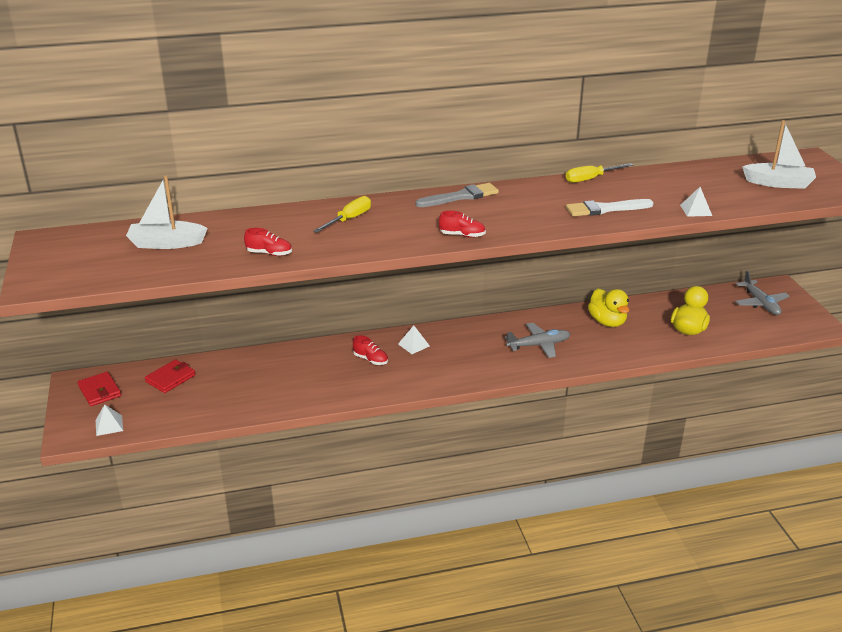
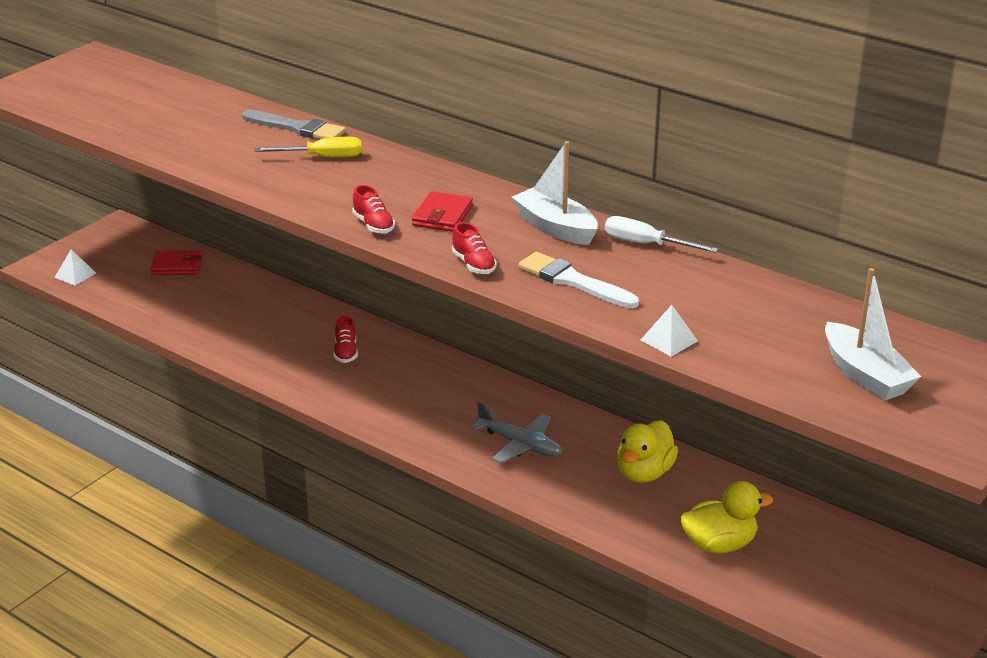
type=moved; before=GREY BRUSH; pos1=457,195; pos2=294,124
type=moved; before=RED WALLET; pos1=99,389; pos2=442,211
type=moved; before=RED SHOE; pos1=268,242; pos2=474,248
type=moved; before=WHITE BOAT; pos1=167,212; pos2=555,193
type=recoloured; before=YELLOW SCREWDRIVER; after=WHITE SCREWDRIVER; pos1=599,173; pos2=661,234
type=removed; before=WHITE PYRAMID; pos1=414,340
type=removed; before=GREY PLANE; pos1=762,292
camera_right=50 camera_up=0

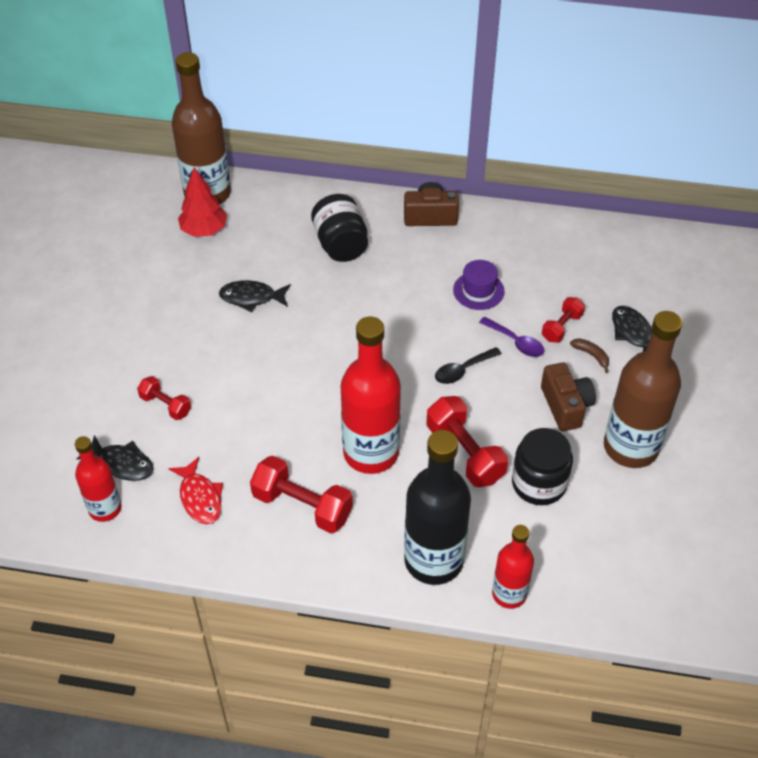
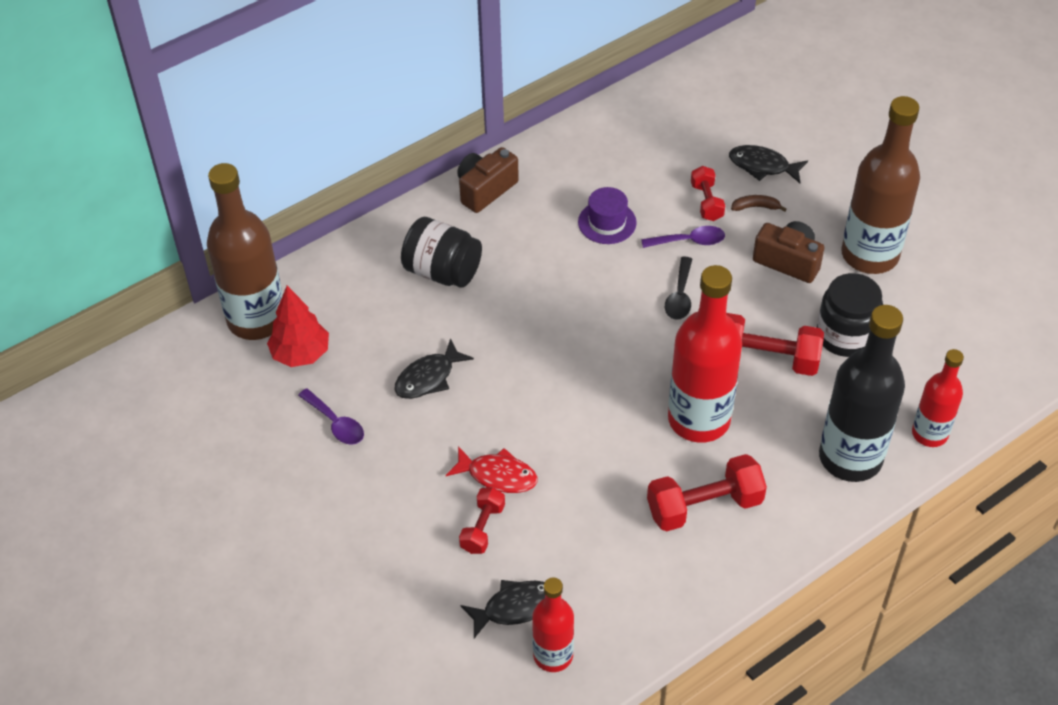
type=added; after=PURPLE SPOON; pos2=331,416
type=moved; before=RED FISH; pos1=195,490; pos2=492,469
type=turned; before=RED DUMBBELL; pos1=164,398; pos2=482,520; turn=-60
camera_right=-45 camera_up=0

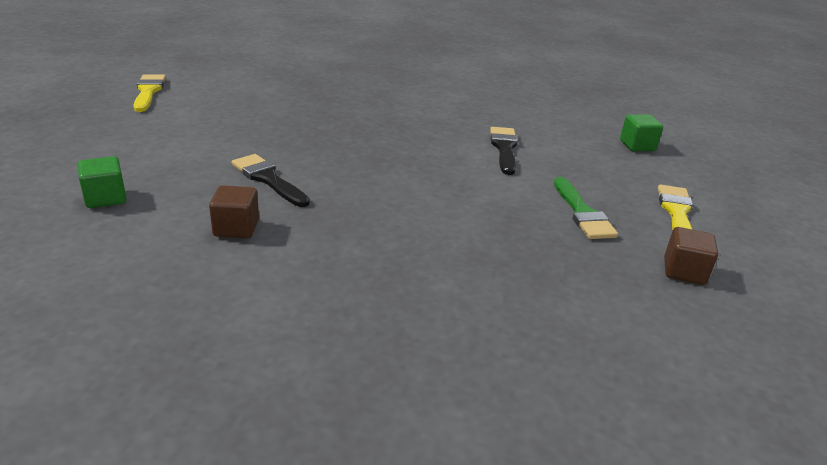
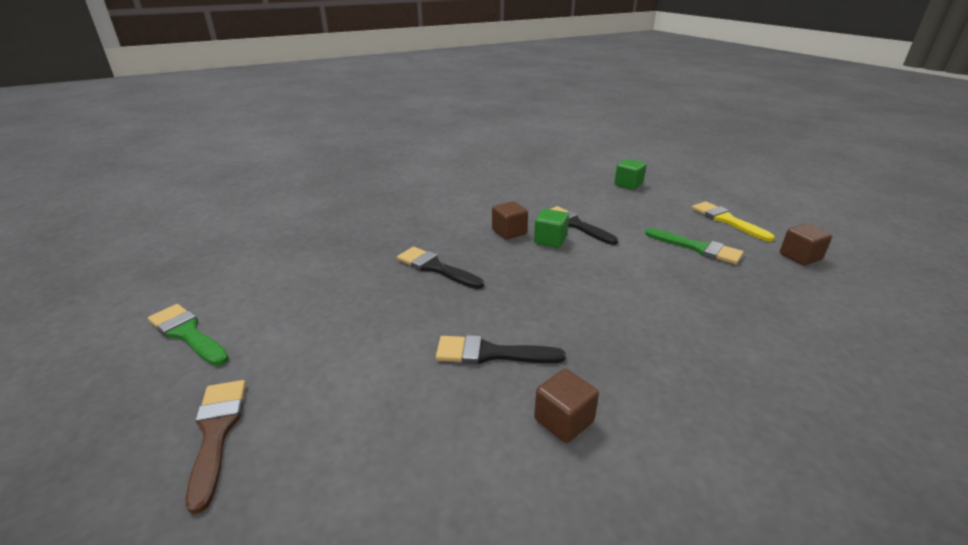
type=recoloured; before=YELLOW BRUSH; after=GREEN BRUSH; pos1=150,93; pos2=188,335
type=added; after=BROWN BRUSH; pos2=216,447
type=added; after=BLACK BRUSH; pos2=440,268
type=added; after=BROWN CUBE; pos2=510,220
type=moved; before=GREEN CUBE; pos1=102,182; pos2=551,228
camera_right=-40 camera_up=0

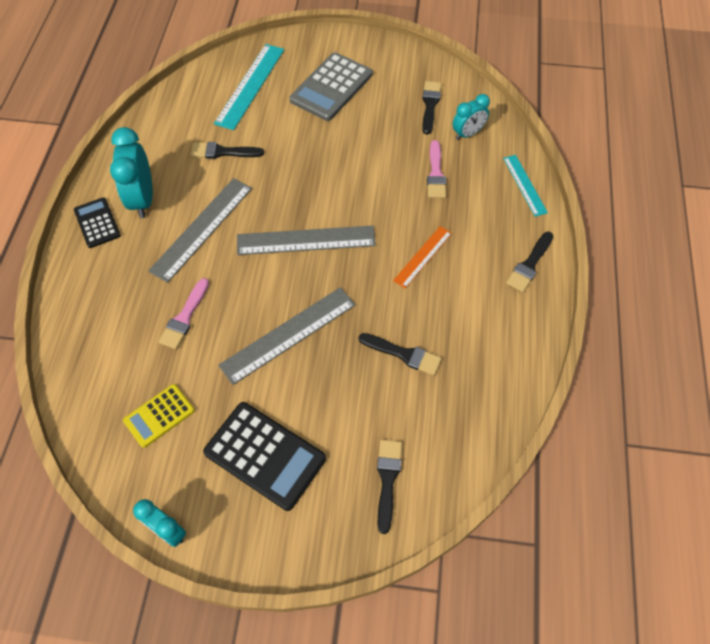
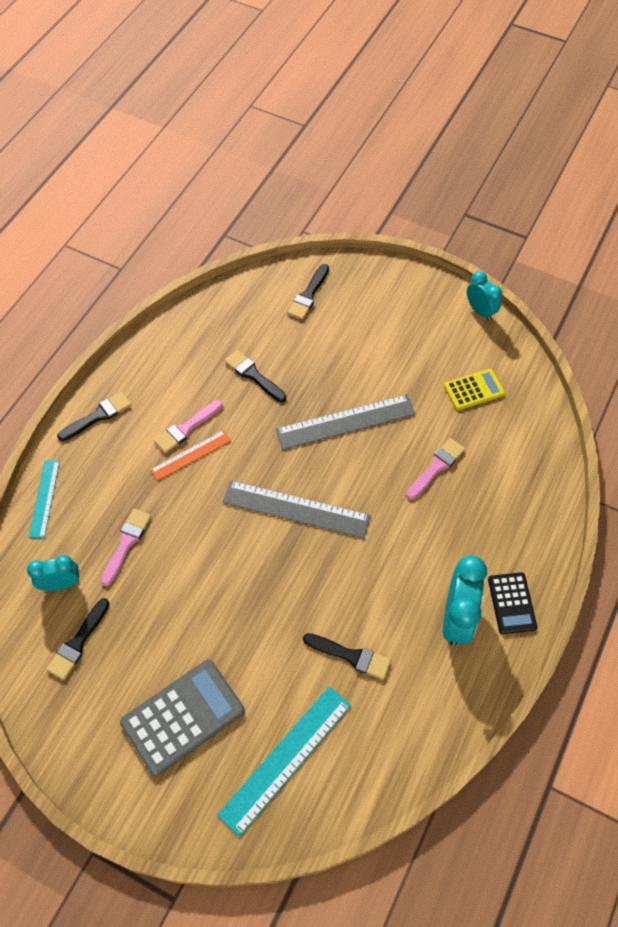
type=added; after=PINK BRUSH; pos2=188,426
type=removed; before=GREY RULER; pos1=200,230
type=removed; before=BLACK CALCULATOR; pos1=264,456
camera_right=-160 camera_up=0

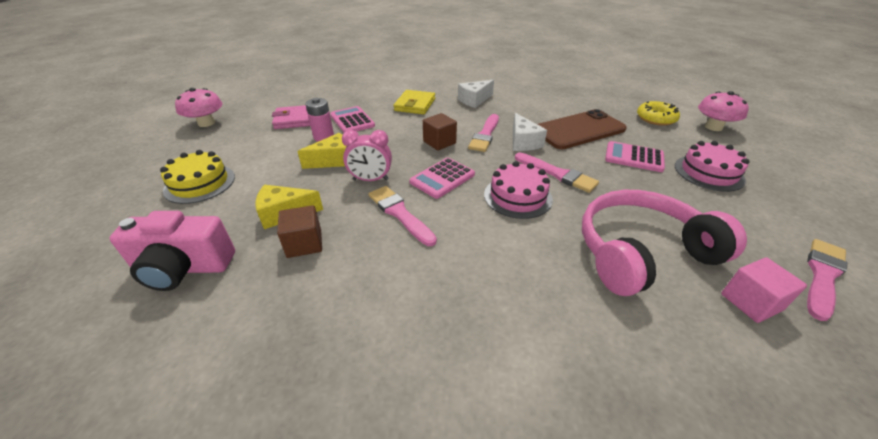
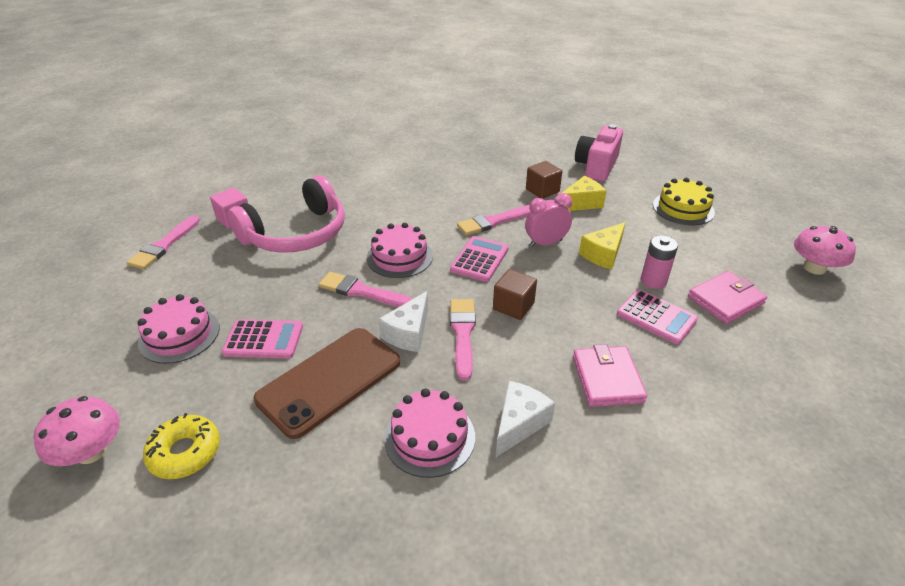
type=turned; before=WHITE CHEESE; pos1=530,132; pos2=403,321; turn=-120
type=added; after=PINK CAKE; pos2=429,433
type=turned; before=PINK BRUSH; pos1=403,216; pos2=493,220; turn=120
type=recoloured; before=YELLOW WALLET; after=PINK WALLET; pos1=414,102; pos2=610,375
type=turned; before=PINK CAMERA; pos1=172,251; pos2=599,153; turn=-45
camera_right=160 camera_up=0

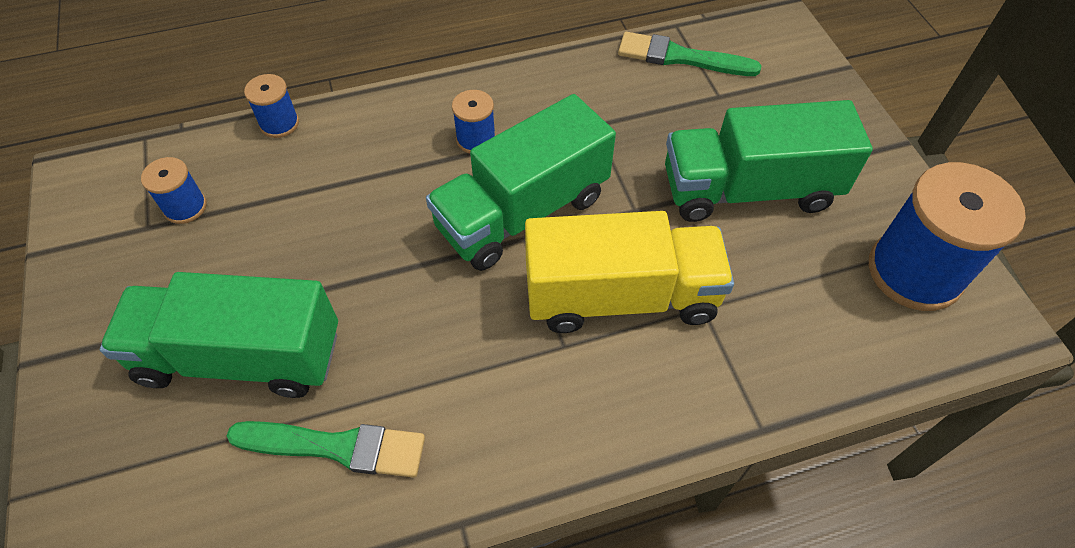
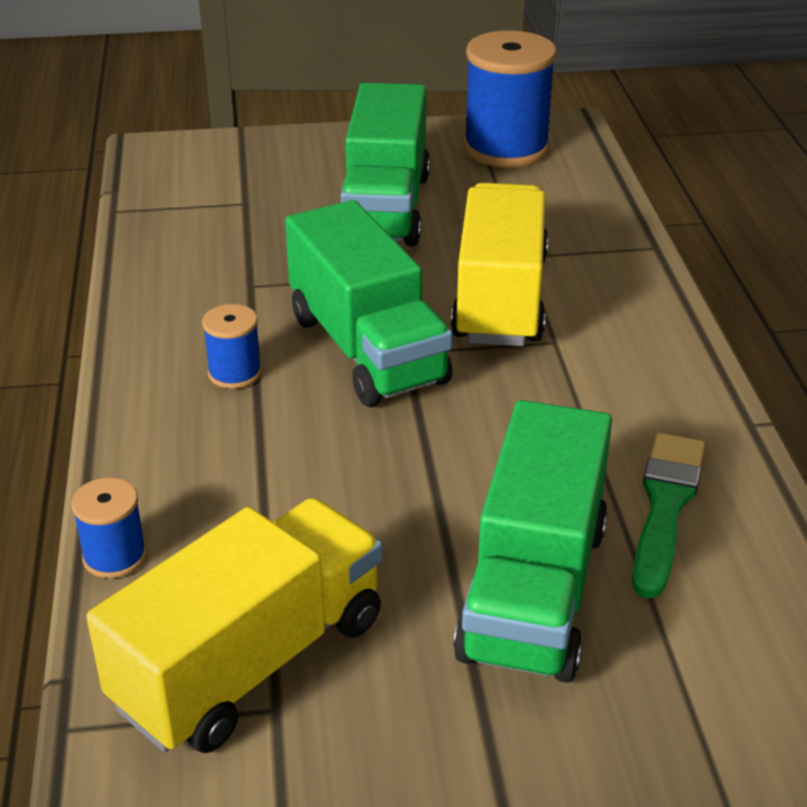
type=replaced; before=BLUE SPOOL; after=YELLOW TRUCK; pos1=174,190; pos2=234,625
type=removed; before=GREEN BRUSH; pos1=690,54
camera_right=-80 camera_up=-20

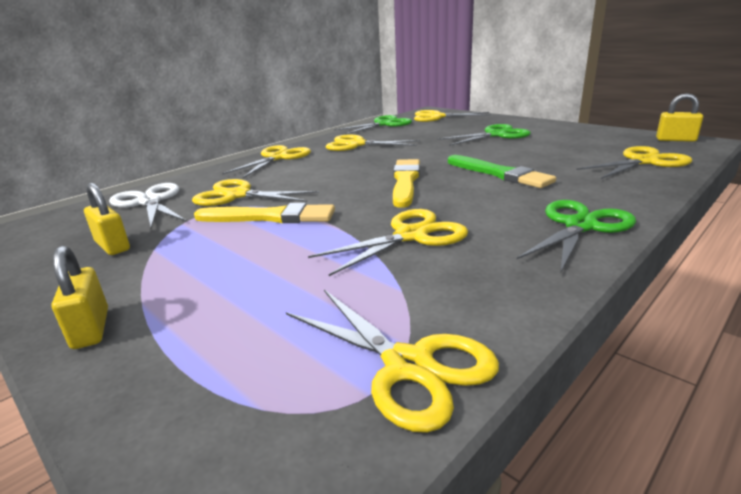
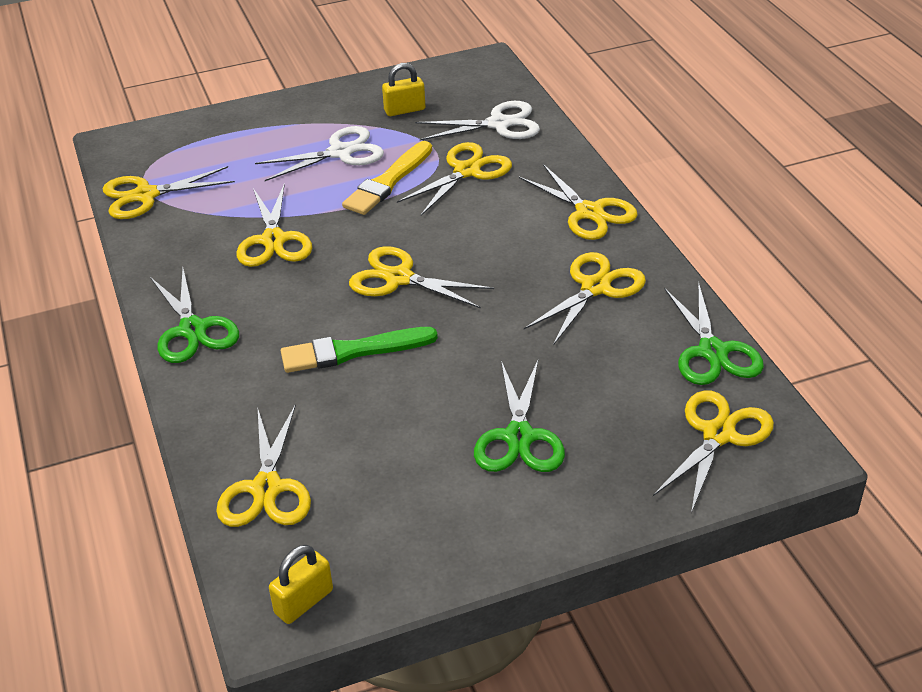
type=added; after=WHITE SCISSORS; pos2=319,153
type=replaced; before=YELLOW BRUSH; after=YELLOW SCISSORS; pos1=406,183; pos2=421,277
type=removed; before=YELLOW PADLOCK; pos1=80,297
camera_right=115 camera_up=15

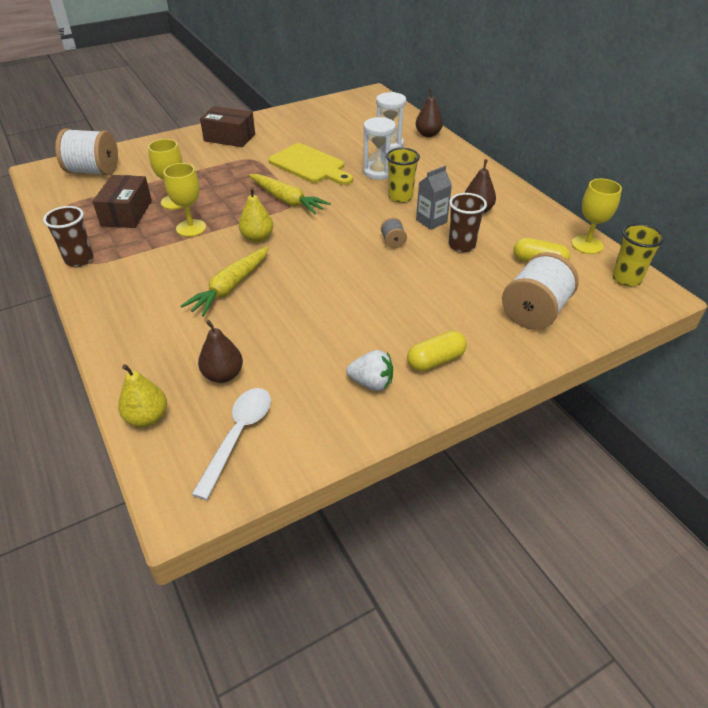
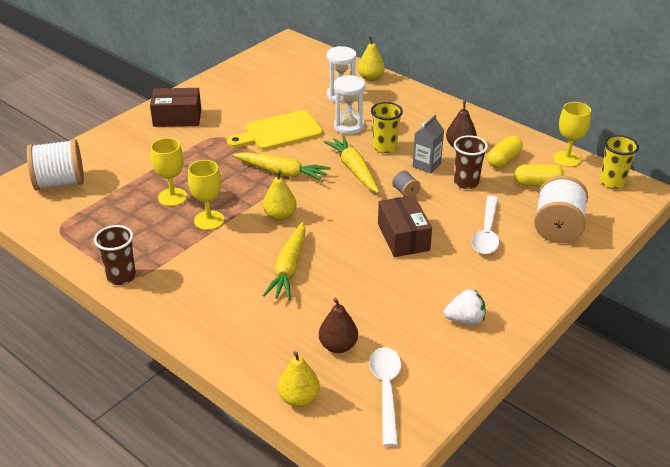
type=turned; before=YELLOW CUTTING BOARD; pos1=311,164; pos2=275,130; turn=135
type=added; after=YELLOW CARROT; pos2=351,164
type=recoloured; before=BROWN PEAR; after=YELLOW PEAR; pos1=429,112; pos2=371,58
type=moved; before=BROWN BOX; pos1=122,201; pos2=405,226
type=added; after=WHITE SPOON; pos2=485,225
type=moved; before=YELLOW CAPSULE; pos1=437,351; pos2=505,152
camera_right=-20 camera_up=-5

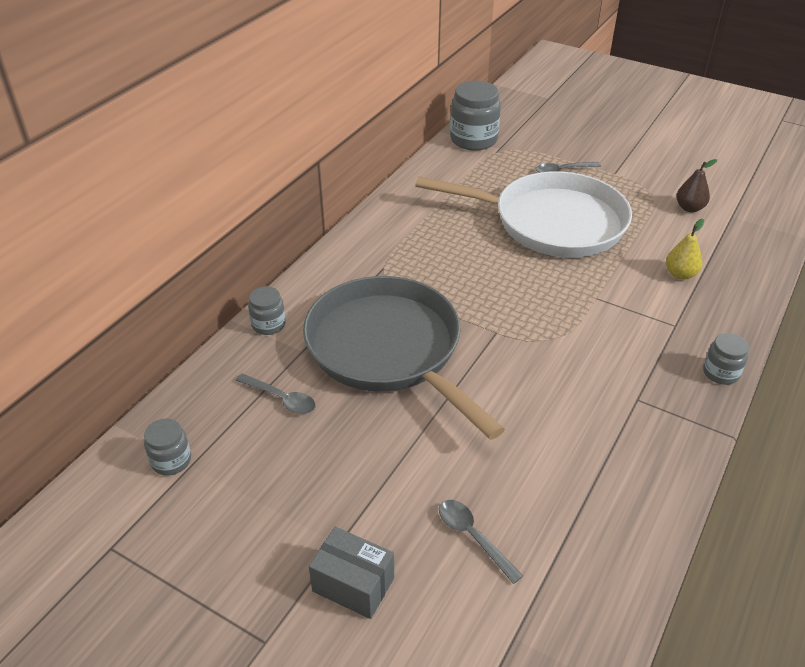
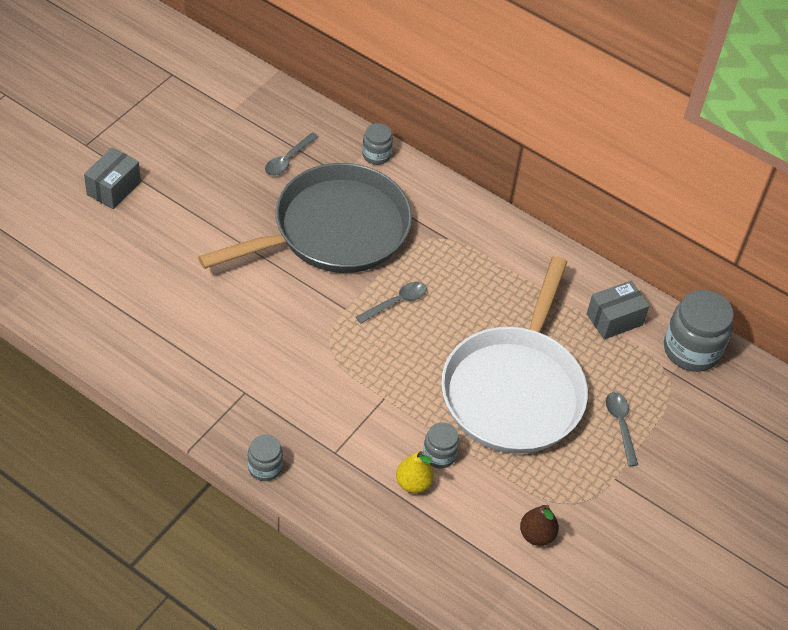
type=moved; before=GREY SPOON; pos1=481,542; pos2=391,303
type=moved; before=GREY JAR; pos1=167,447; pos2=441,445
type=added; after=GREY BOX; pos2=618,310
camera_right=90 camera_up=10

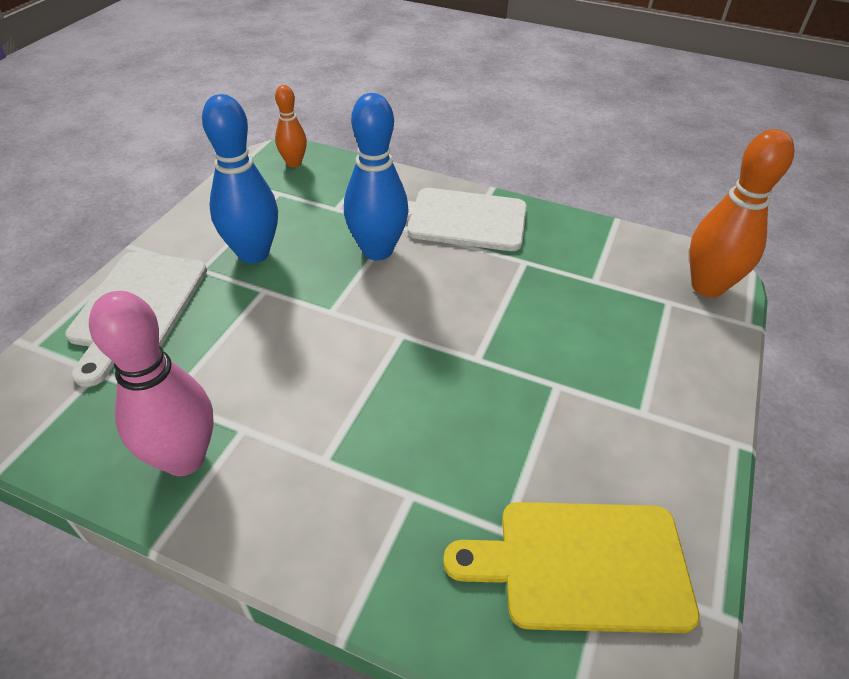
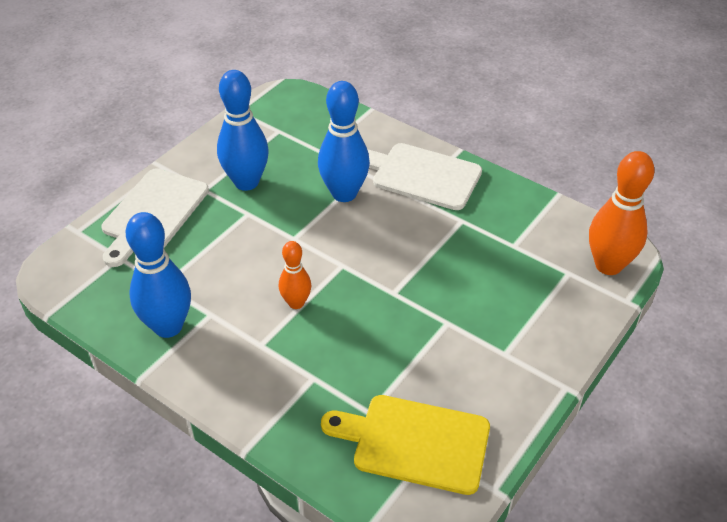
type=recoloured; before=PINK BOWLING PIN; after=BLUE BOWLING PIN; pos1=151,383; pos2=158,275
type=moved; before=ORANGE BOWLING PIN; pos1=291,126; pos2=295,275
camera_right=15 camera_up=0

